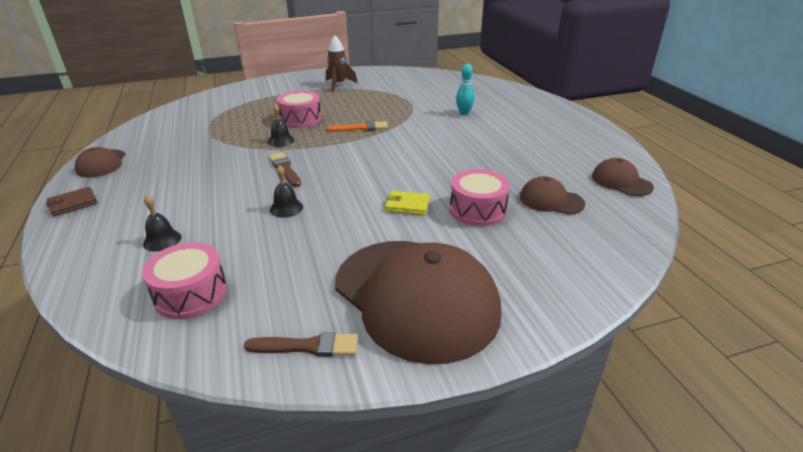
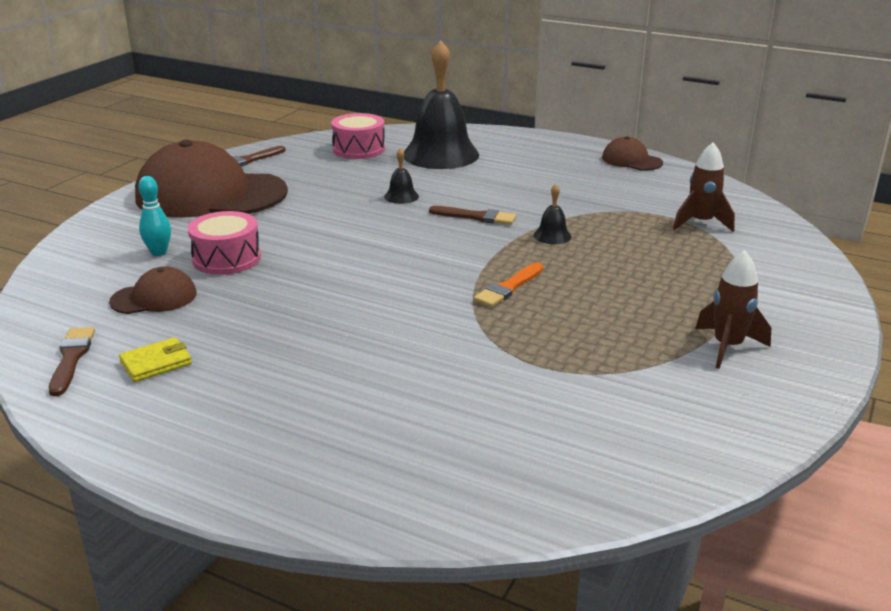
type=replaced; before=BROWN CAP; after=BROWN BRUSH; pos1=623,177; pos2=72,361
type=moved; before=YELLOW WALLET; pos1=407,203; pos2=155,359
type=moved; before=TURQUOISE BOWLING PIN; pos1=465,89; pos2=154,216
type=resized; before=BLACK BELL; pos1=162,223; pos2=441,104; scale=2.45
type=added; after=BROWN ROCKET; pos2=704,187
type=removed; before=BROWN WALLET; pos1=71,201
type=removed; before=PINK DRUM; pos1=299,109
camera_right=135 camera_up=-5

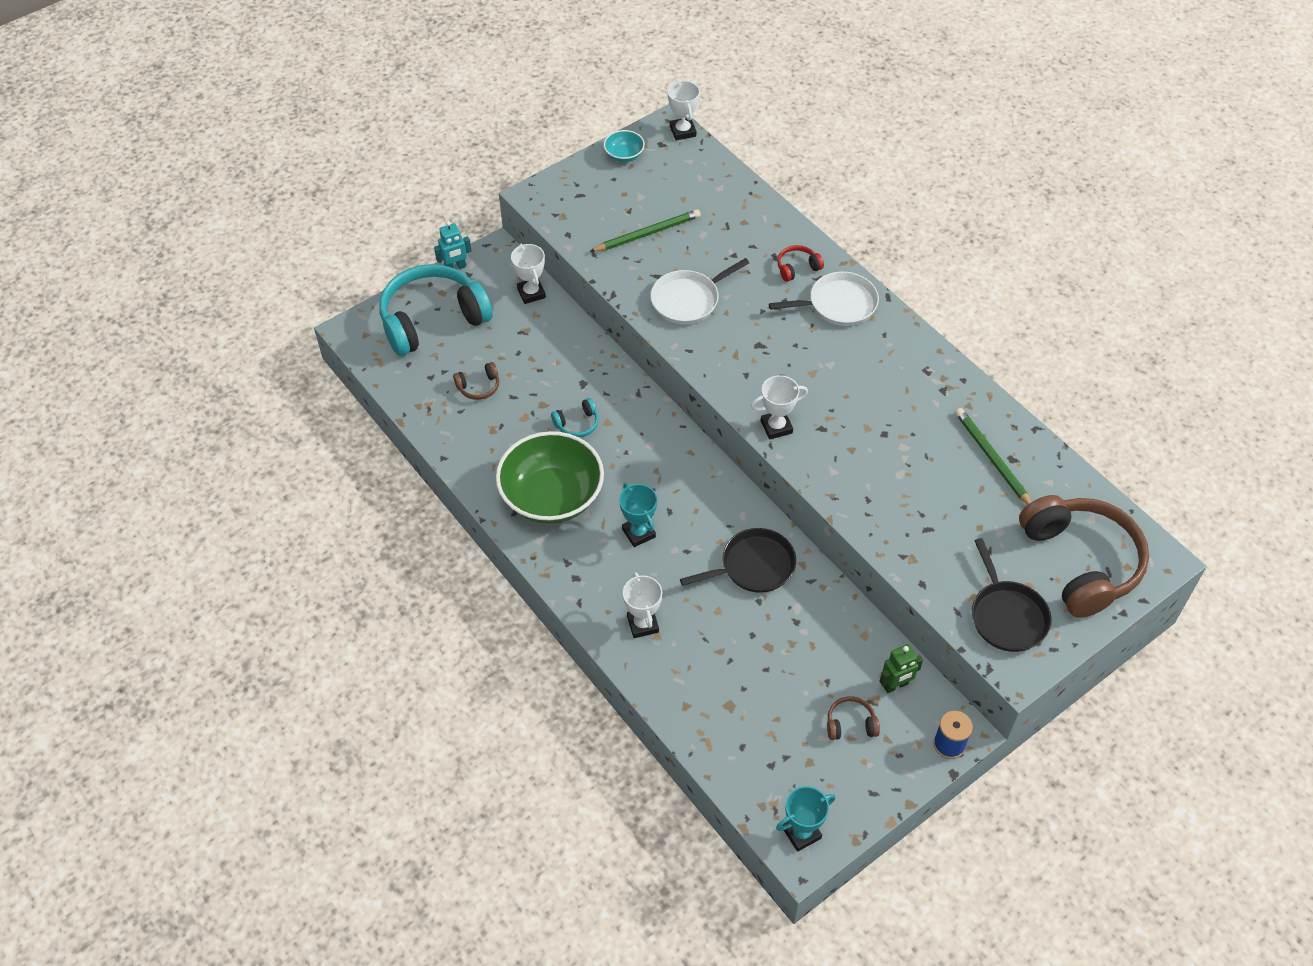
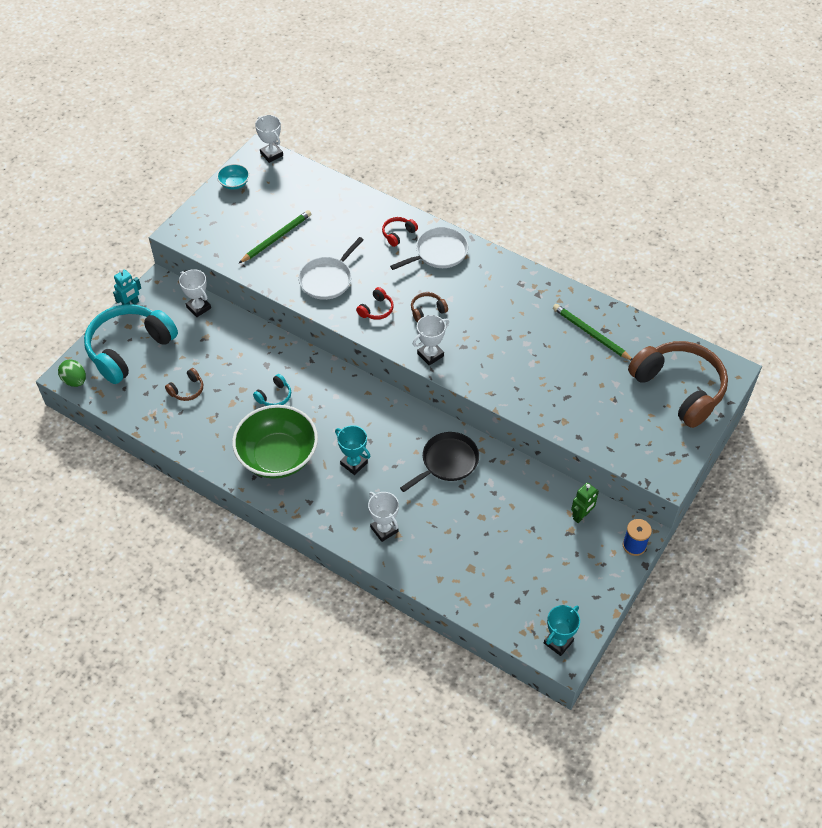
type=added; after=GREEN EGG; pos2=72,373
type=added; after=RED HEADPHONES; pos2=375,303
type=moved; before=BROWN HEADPHONES; pos1=853,718; pos2=429,307
type=removed; before=BLACK PAN; pos1=1011,595
camera_right=-20 camera_up=0

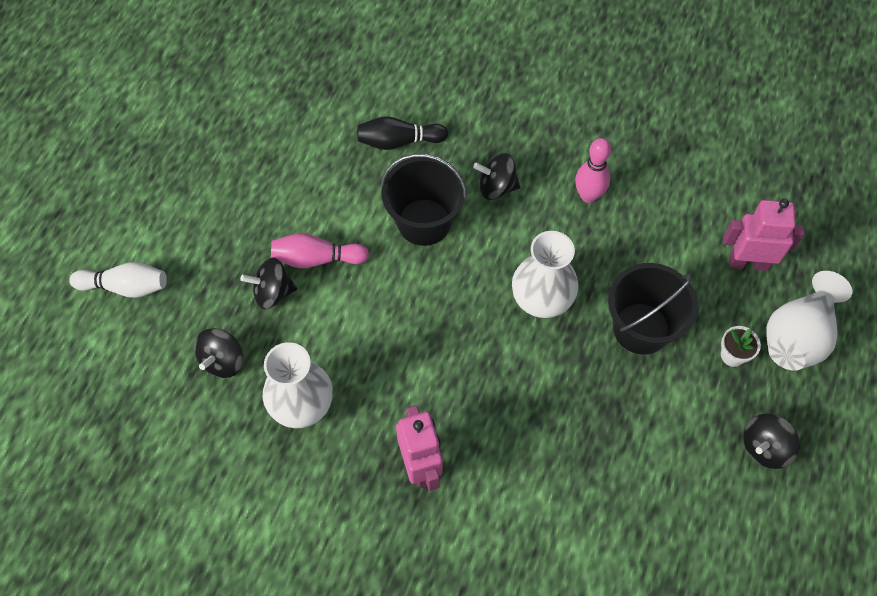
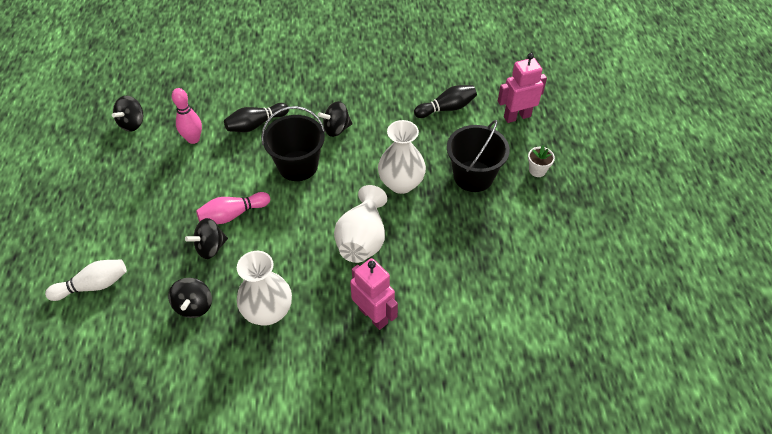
type=moved; before=BLACK SPINNING TOP; pos1=771,441; pos2=127,113
type=moved; before=PINK BOWLING PIN; pos1=593,170; pos2=187,116
type=moved; before=WHITE VASE; pos1=809,321; pos2=360,224
type=added; after=BLACK BOWLING PIN; pos2=445,101
camera_right=-25 camera_up=-10

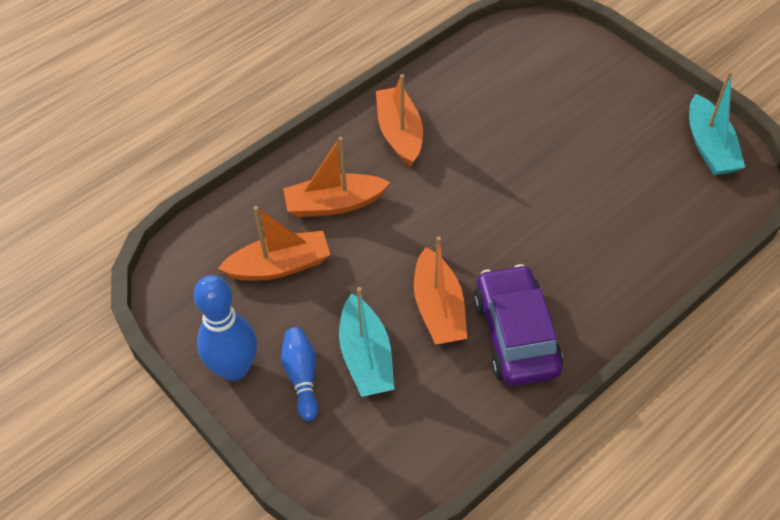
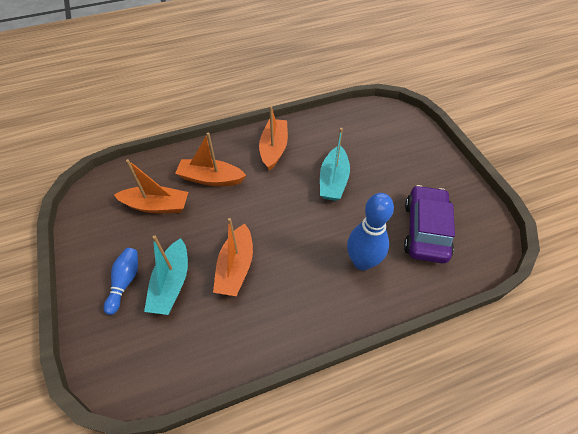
type=moved; before=TURQUOISE BOAT; pos1=717,123; pos2=335,164
type=moved; before=BLUE BOWLING PIN; pos1=225,328; pos2=370,232
type=moved; before=PURPLE CAR; pos1=518,325; pos2=429,224
camera_right=20 camera_up=0

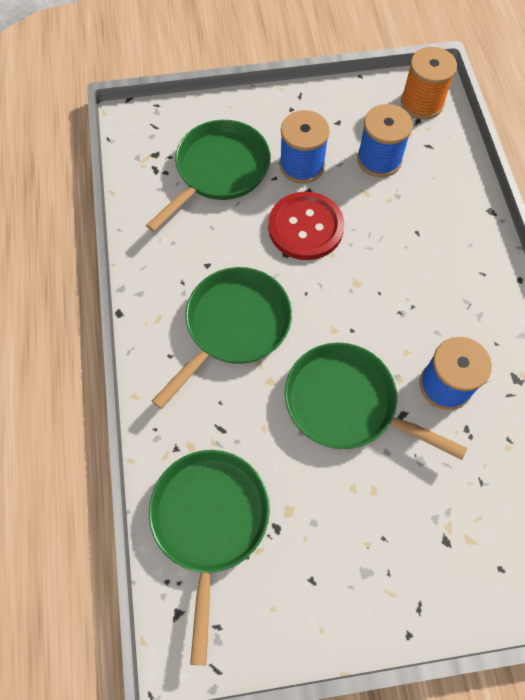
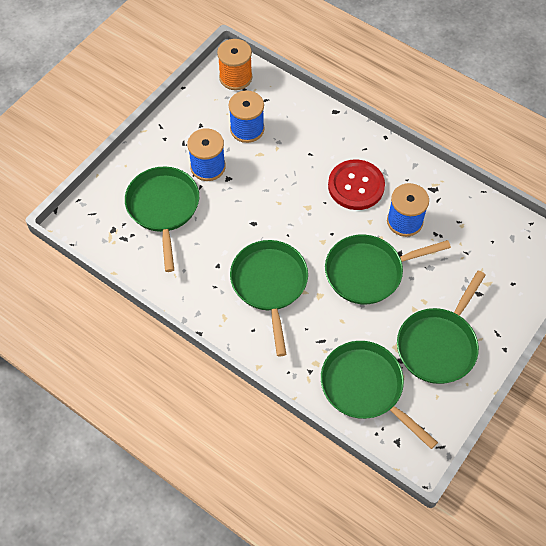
type=moved; before=RED BUTTON; pos1=306,226; pos2=356,184
type=added; after=GREEN PAN; pos2=441,327
camera_right=-45 camera_up=-5

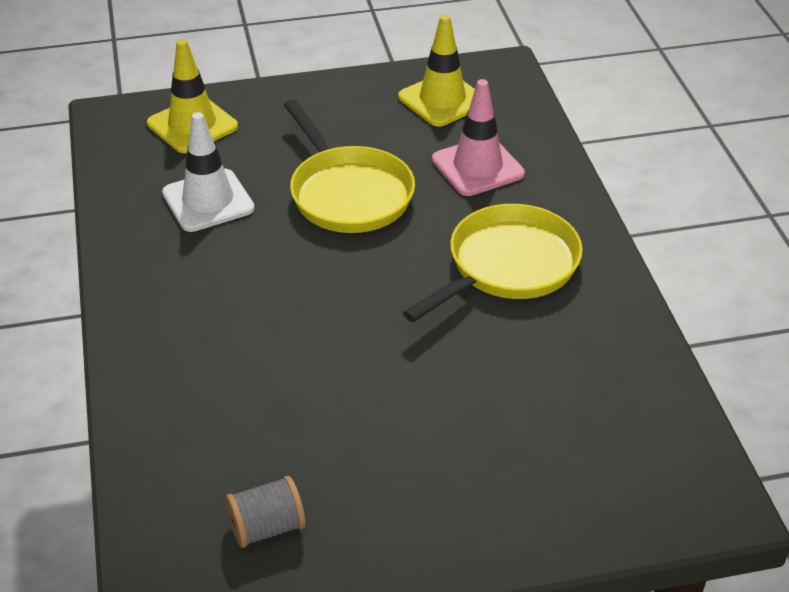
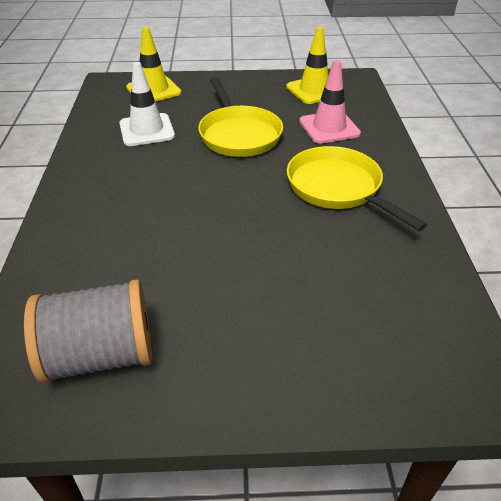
type=resized; before=GREY SPOOL; pos1=265,512; pos2=88,331; scale=1.85
type=turned; before=YELLOW PAN; pos1=493,263; pos2=357,188; turn=-90
camera_right=10 camera_up=0

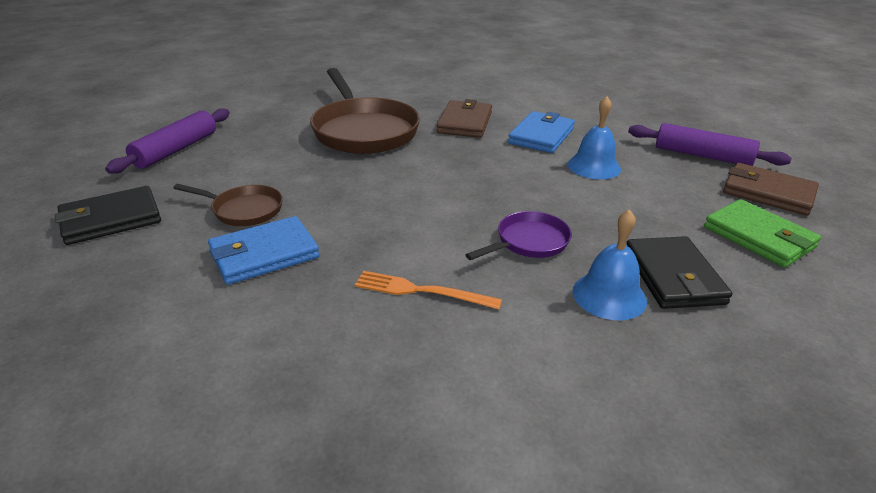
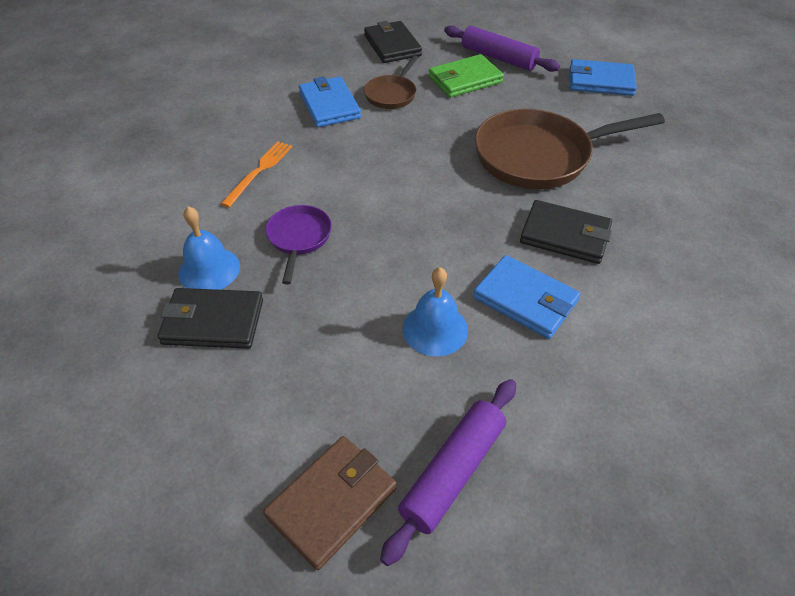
type=turned; before=PURPLE PAN; pos1=518,235; pos2=299,244; turn=-150
type=moved; before=GREEN WALLET; pos1=762,233; pos2=466,76
type=recoloured; before=BROWN WALLET; after=BLACK WALLET; pos1=464,118; pos2=566,232
type=added; after=BLUE WALLET; pos2=603,77
camera_right=100 camera_up=15

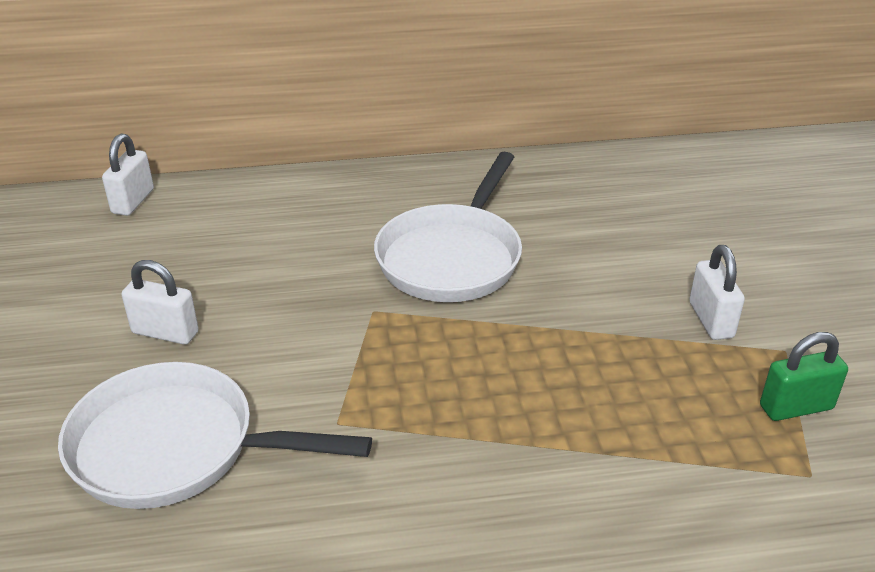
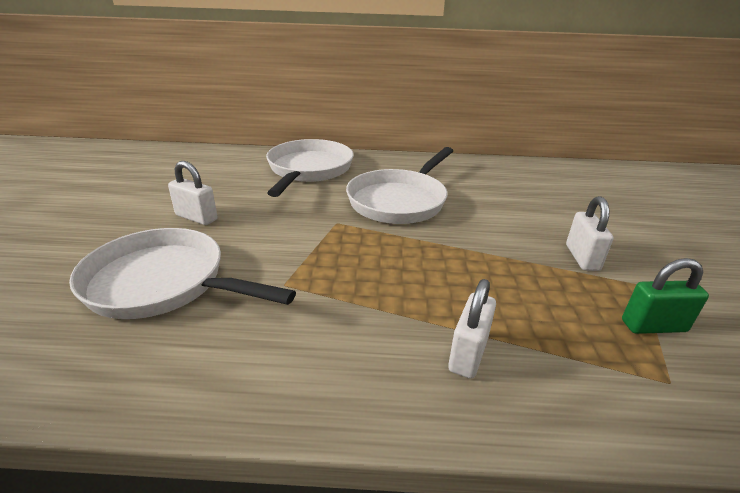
type=added; after=WHITE PAN; pos2=310,168
type=moved; before=WHITE PADLOCK; pos1=128,174; pos2=472,329
camera_right=10 camera_up=-5

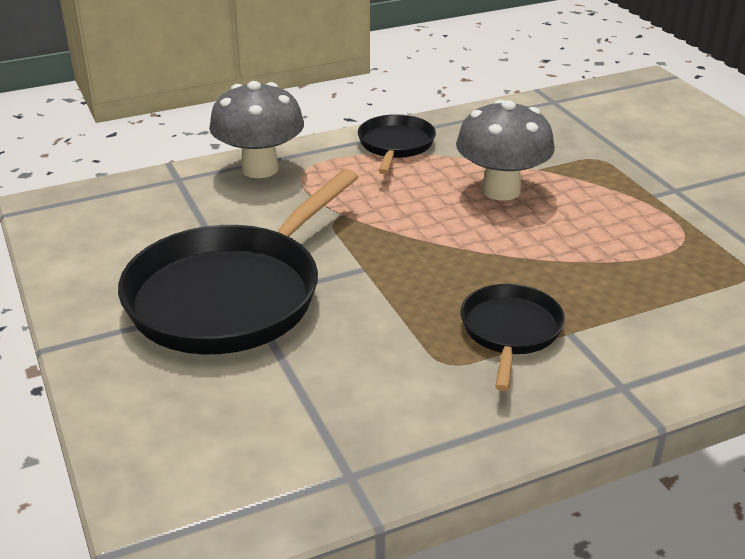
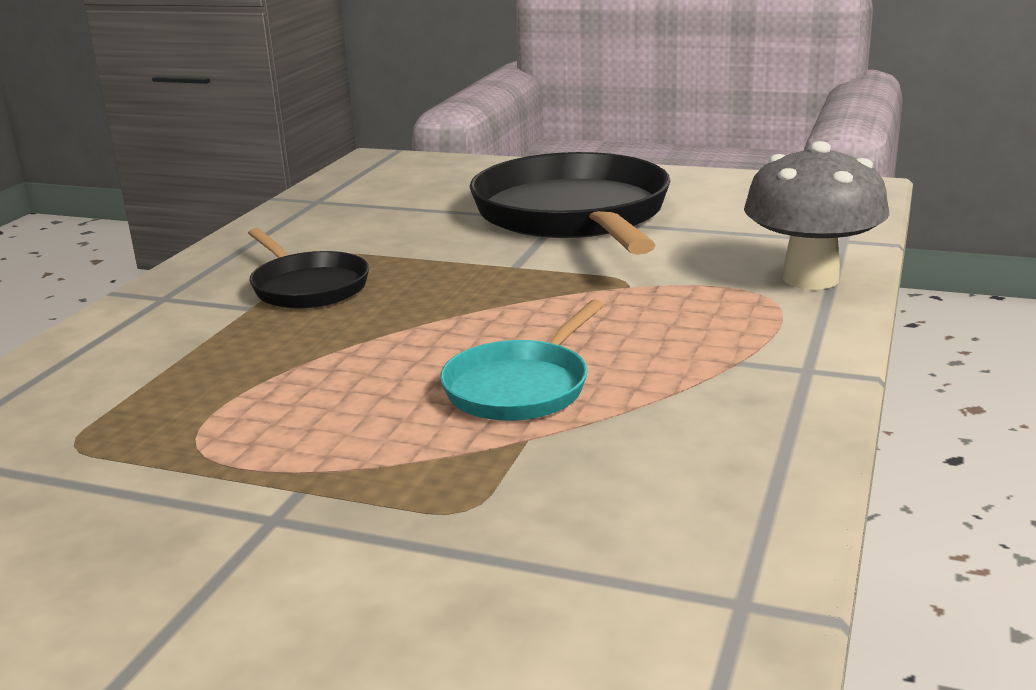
type=replaced; before=GREY MUSHROOM; after=TURQUOISE PAN; pos1=505,150; pos2=522,360
type=removed; before=BLACK PAN; pos1=397,144
camera_right=135 camera_up=-10

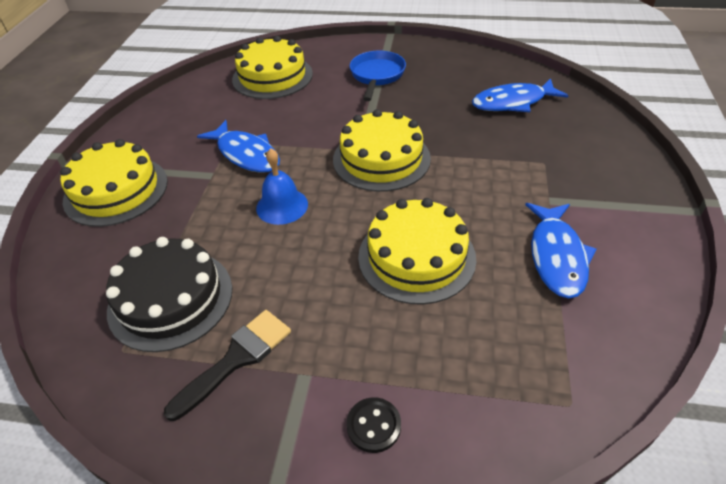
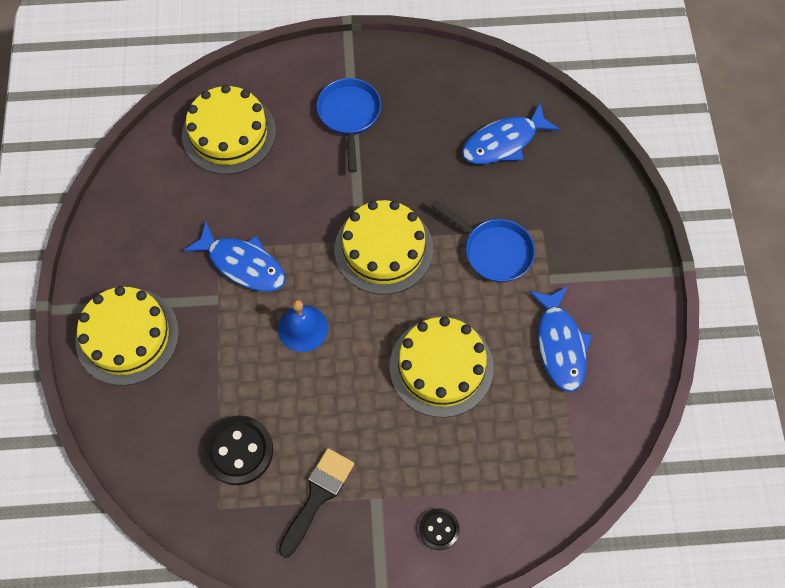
type=replaced; before=BLACK CAKE; after=BLACK BUTTON; pos1=169,294; pos2=238,450
type=added; after=BLUE PAN; pos2=483,241
camera_right=-15 camera_up=20

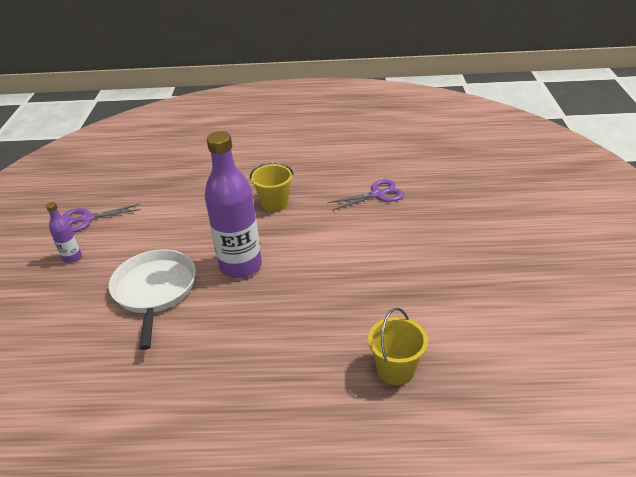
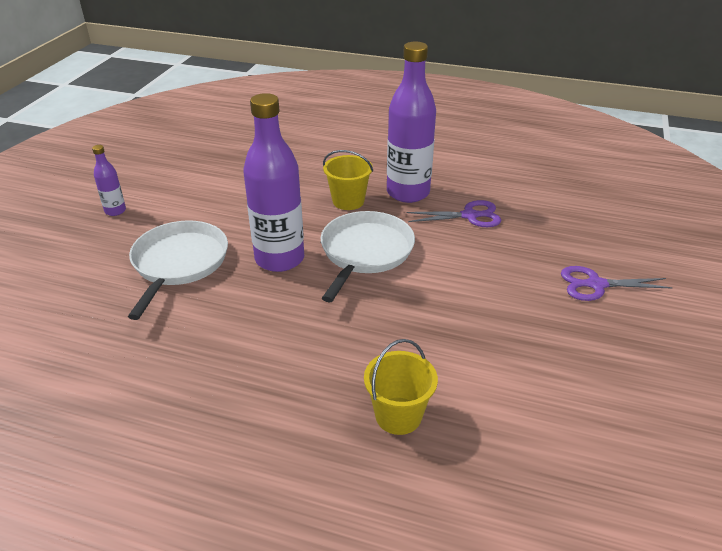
type=added; after=WHITE PAN; pos2=368,256
type=added; after=PURPLE BOTTLE; pos2=411,122
type=moved; before=PURPLE SCISSORS; pos1=101,218; pos2=617,283
camera_right=15 camera_up=0

